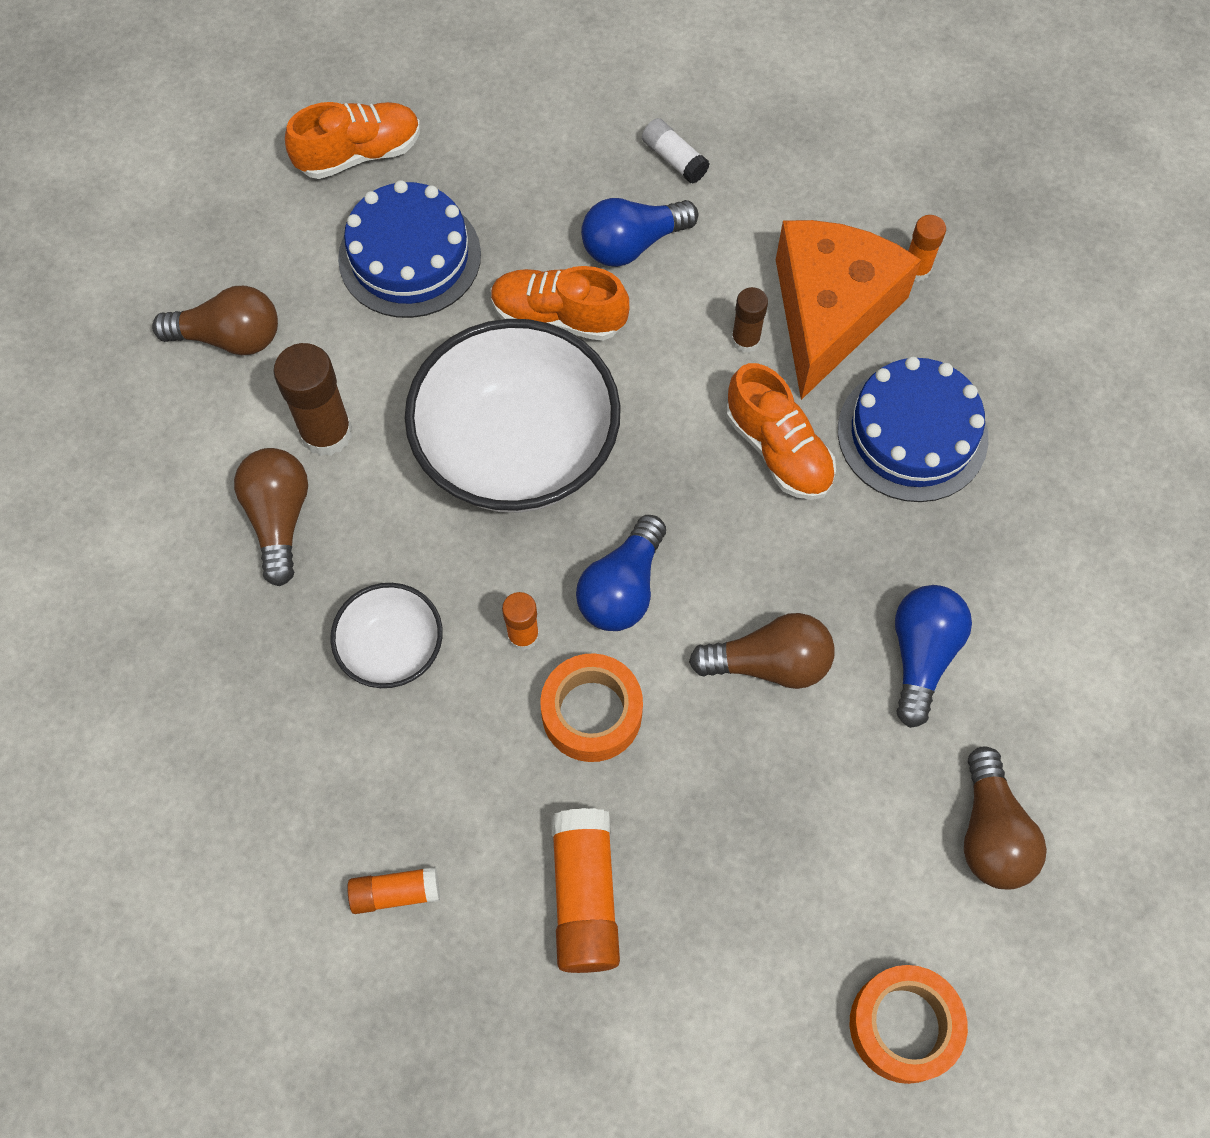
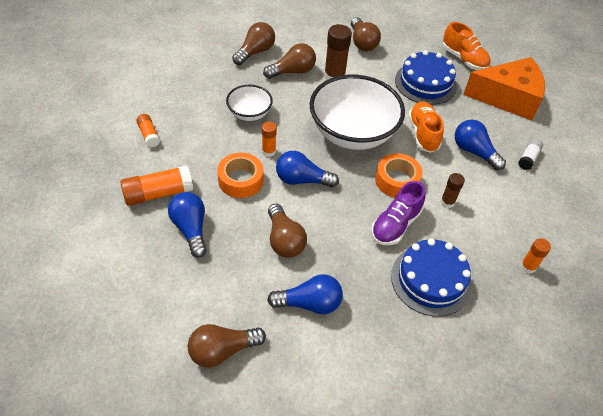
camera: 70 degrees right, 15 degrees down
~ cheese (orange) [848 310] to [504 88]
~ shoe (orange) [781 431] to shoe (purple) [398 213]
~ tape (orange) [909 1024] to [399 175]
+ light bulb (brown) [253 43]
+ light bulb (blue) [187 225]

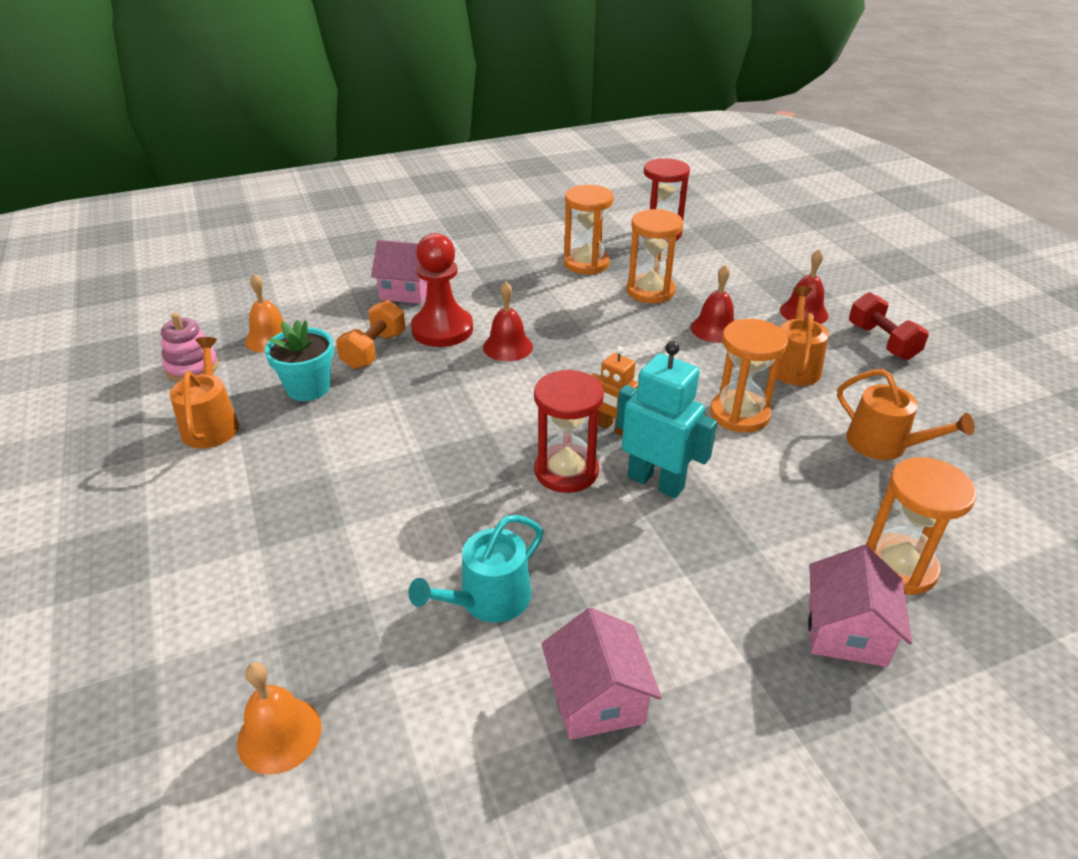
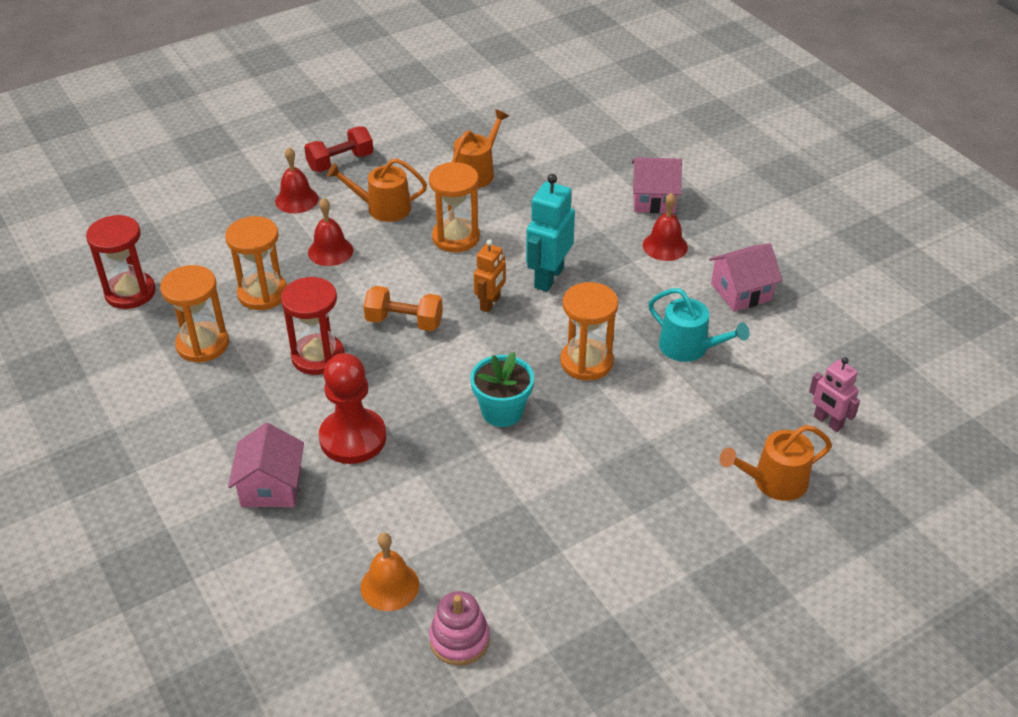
camera: 100 degrees left, 5 degrees up
~ bell (red) [508 321] to [665 227]
~ dumbbell (orange) [371 334] to [403 308]
~ flower pot (turquoise) [299 360] to [502 389]
~ watering can (orange) [204 392] to [776 463]
~ hourglass (red) [569 431] to [312 326]
~ hourglass (orange) [921 526] to [589 331]
~ bell (orange) [279 718] to robot (pink) [834 394]

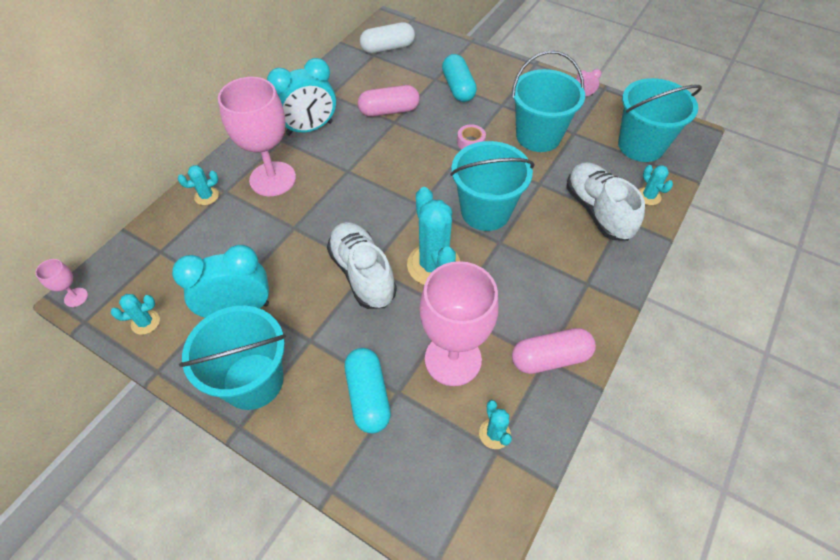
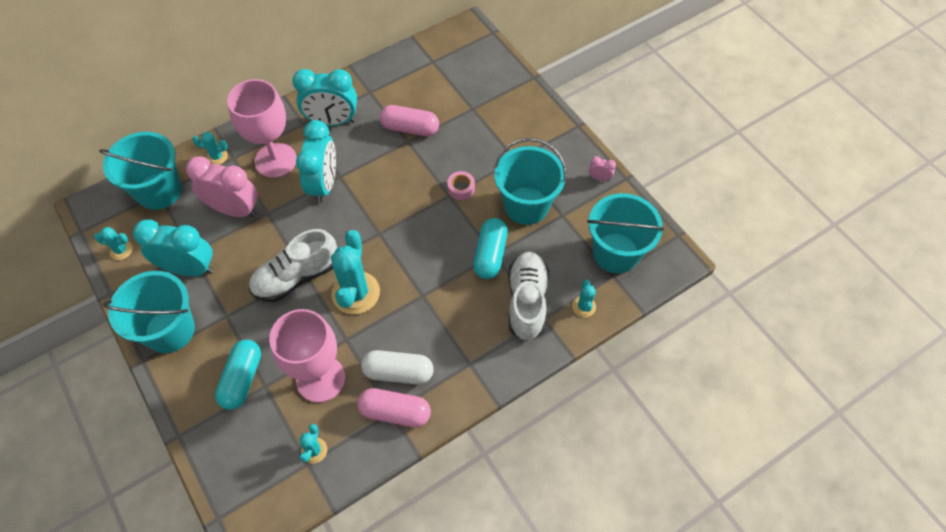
camera: 25 degrees right, 5 degrees up
~ capsule (white) [387 38] to [397 367]
~ capsule (turquoise) [459 78] to [490 248]
~ bucket (turquoise) [492 186] to [140 171]
~ shoe (white) [362 265] = [293 265] 120 degrees counterclockwise
- goblet (pink) [61 283]
+ clock (turquoise) [316 161]
+ clock (pink) [222 186]

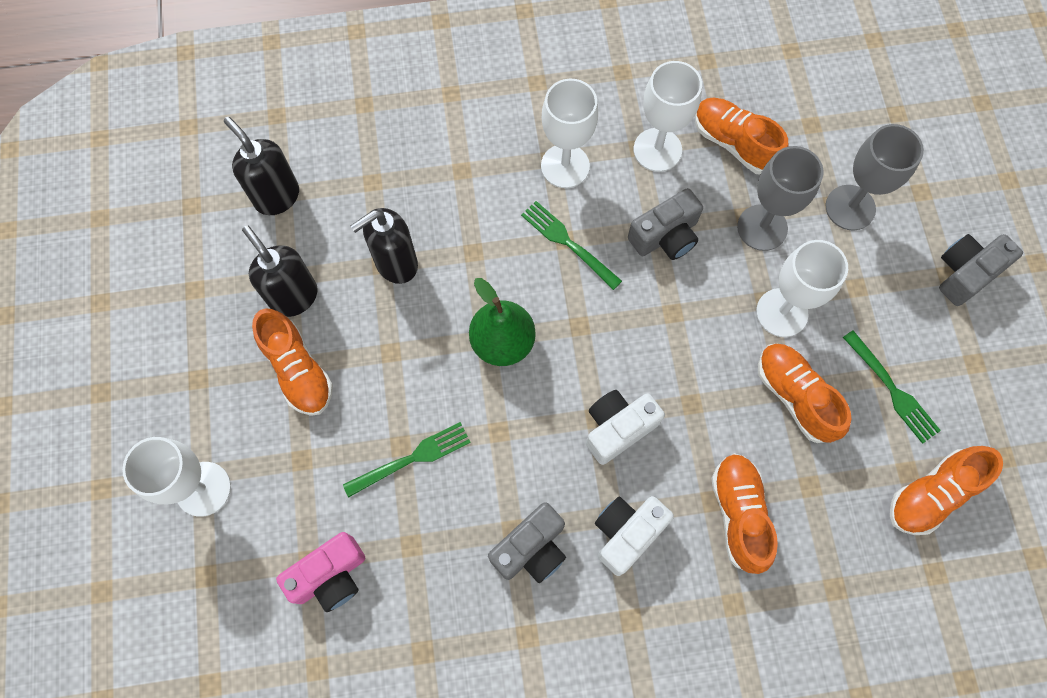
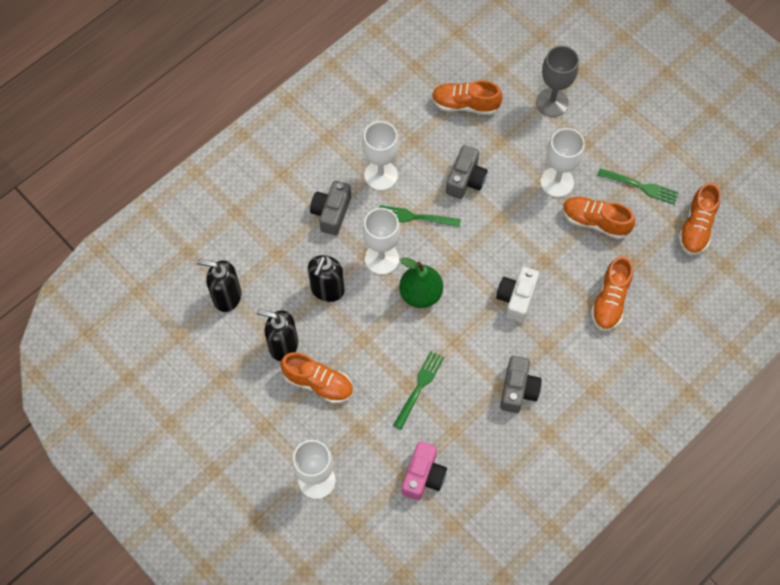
camera: 35 degrees left, 5 degrees down
~ goblet (white) [668 116] to [382 241]
- goblet (grey) [780 198]
~ camera (grey) [981 270] to [330 208]
~ shoe (orange) [744 513] = [612 293] 120 degrees counterclockwise
- camera (white) [634 536]

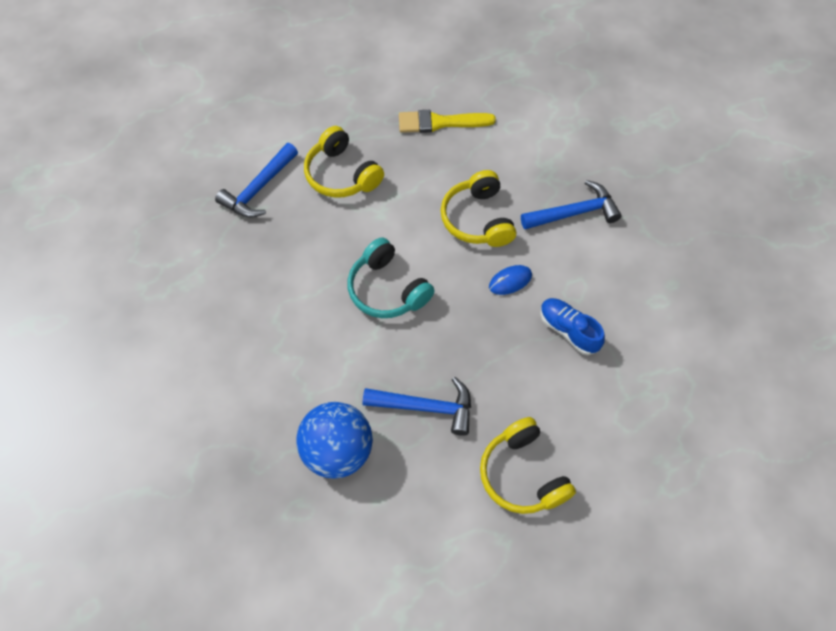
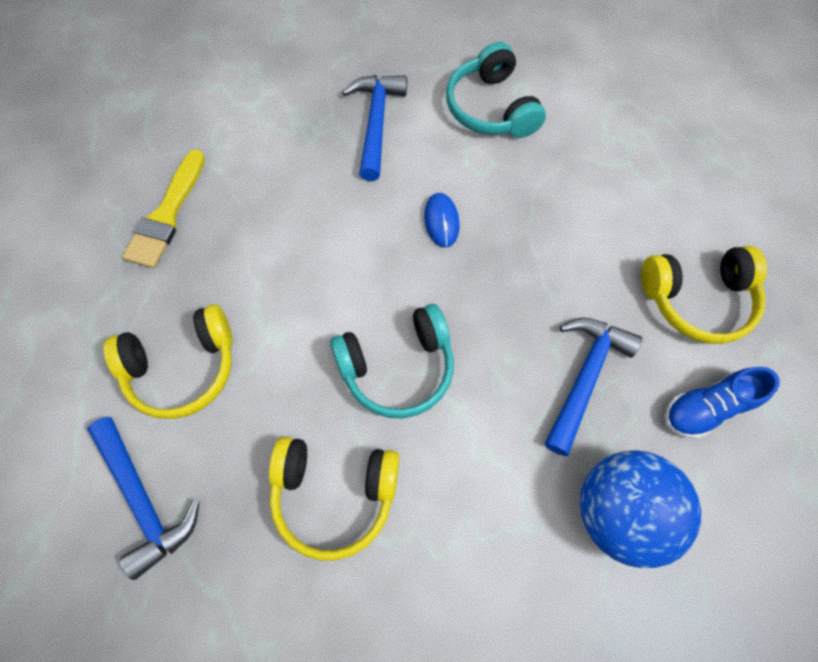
camera: 70 degrees left, 5 degrees up
~ headphones (yellow) [478 208] to [334 498]
~ shoe (blue) [572 326] to [722 403]
+ headphones (turquoise) [496 90]

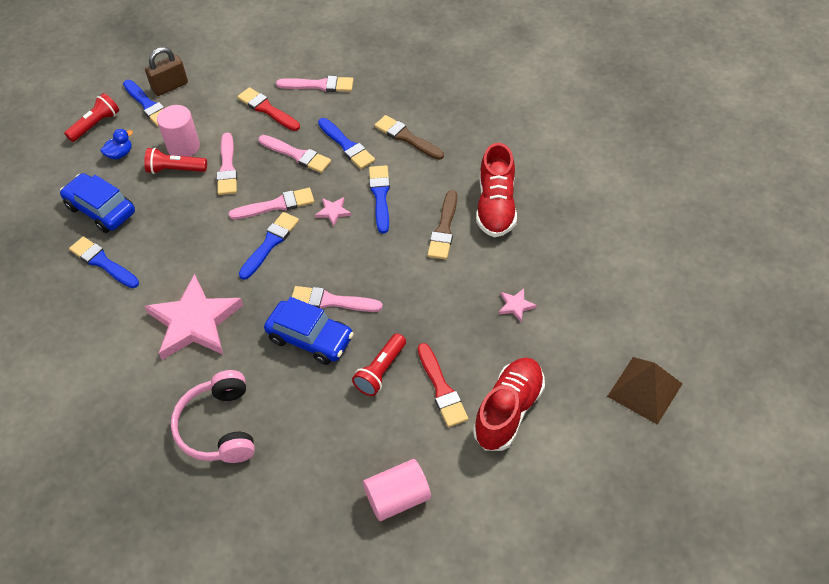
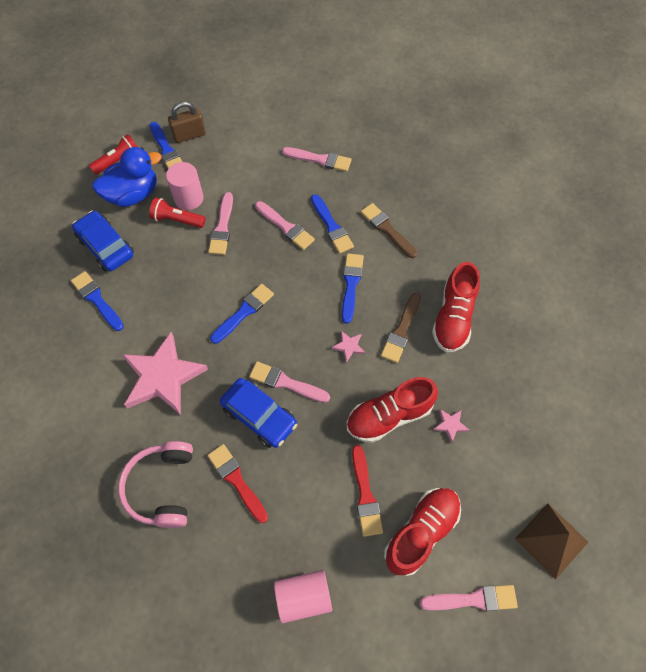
camera: 10 degrees right, 10 degrees up
~ brush (red) [268 109] to [237 483]
~ duck (blue) [117 144] = [126 177] x2.20
~ brush (pink) [271 204] to [468 598]
~ star (pink) [333 212] to [348 347]
- flashlight (red) [379 364]
+ shoe (red) [392 410]

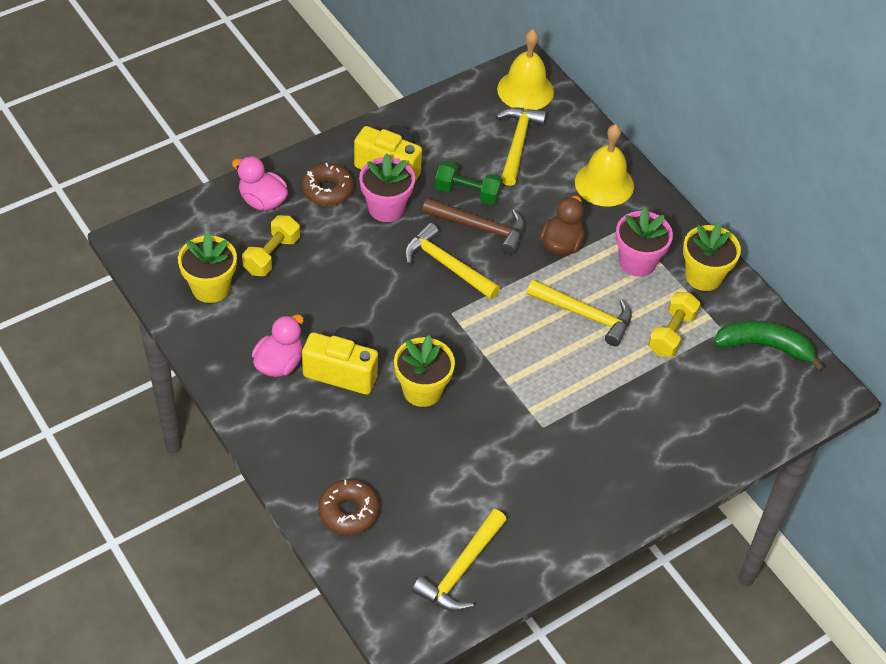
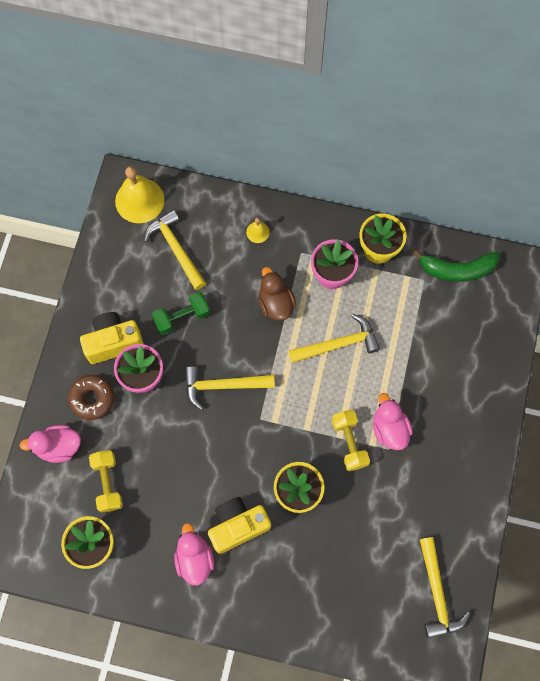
camera: 40 degrees left, 20 degrees up
~ bell (yellow) [604 165] = [258 230] x0.47
- hammer (brown) [473 226]
~ dumbbell (yellow) [674 324] to [351 440]
~ banana (green) [769 346] = [456 265] 150 degrees counterclockwise
- donut (brown) [348 507]
+ duck (pink) [393 421]

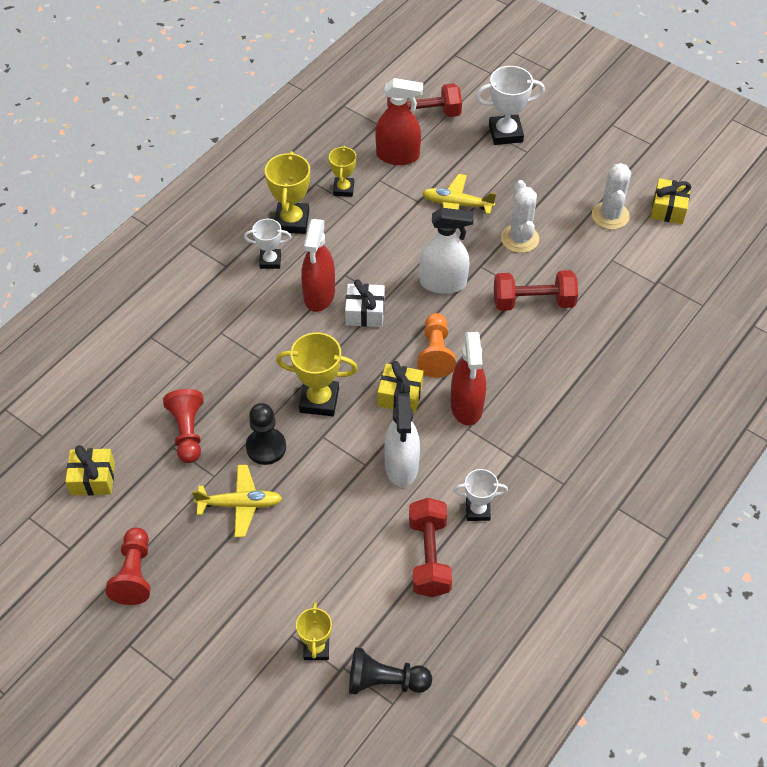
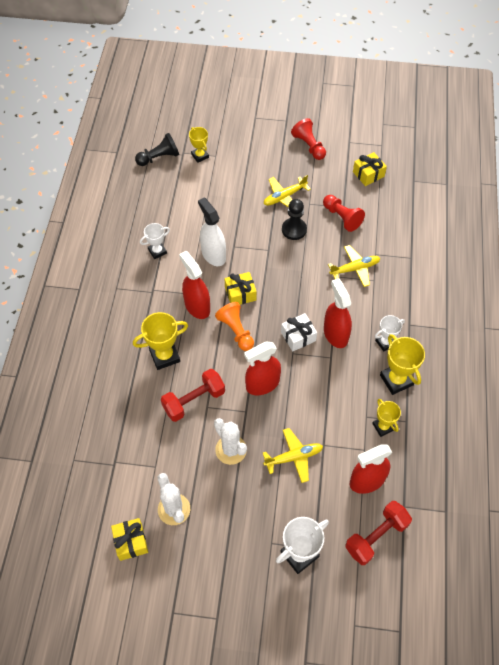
camera: 150 degrees right, 5 degrees up
~ spray bottle (white) [447 251] to spray bottle (red) [262 368]
~ trophy (yellow) [317 374] to [160 341]
- dumbbell (red) [430 547]
+ plane (yellow) [354 266]

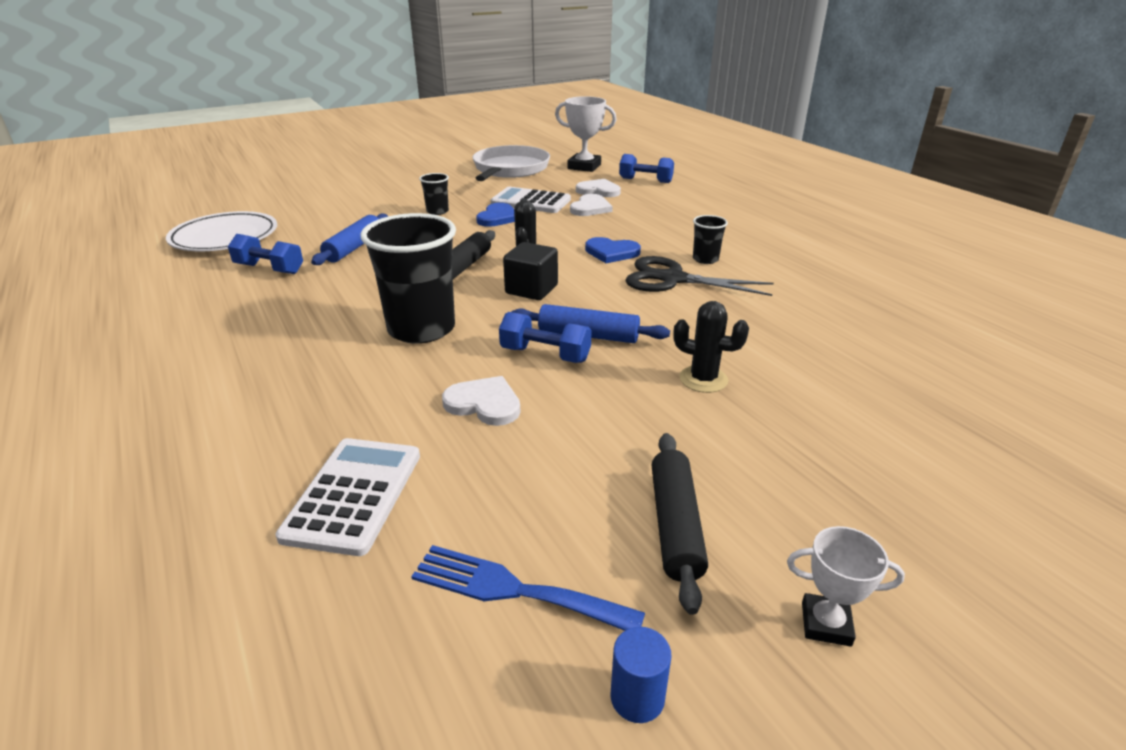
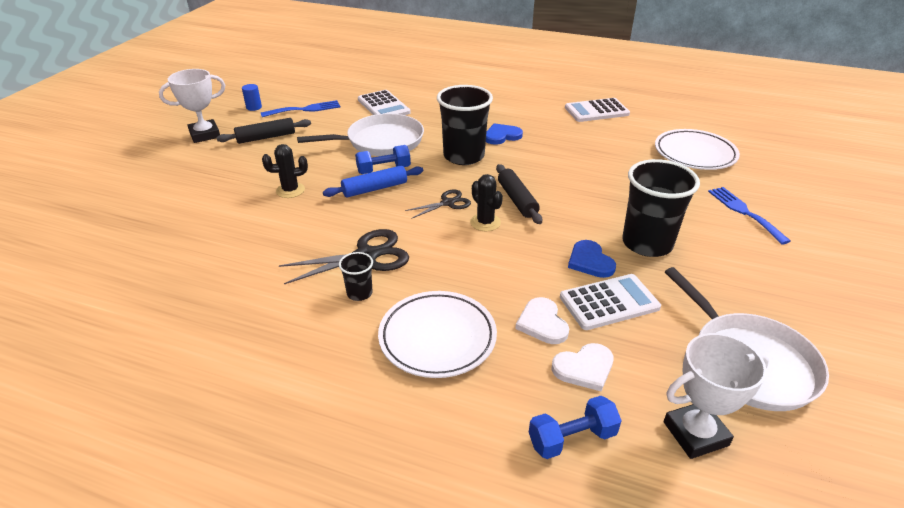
camera: 140 degrees right, 5 degrees up
~ cup (black) [434 194] = [661 208] x2.14
- rolling pin (blue) [349 239]
- dumbbell (blue) [265 254]
~ heart (blue) [613 250] to [504 134]
~ cube (black) [530 271] to scissors (black) [438 204]
~ heart (white) [481 401] to pan (white) [360 135]
~ rolling pin (black) [679 524] = [263 131] 75 degrees counterclockwise
~ trophy (white) [846 586] = [192 106] x1.74
+ calculator (white) [597 110]
+ fork (blue) [749 216]
+ plate (white) [437 334]

